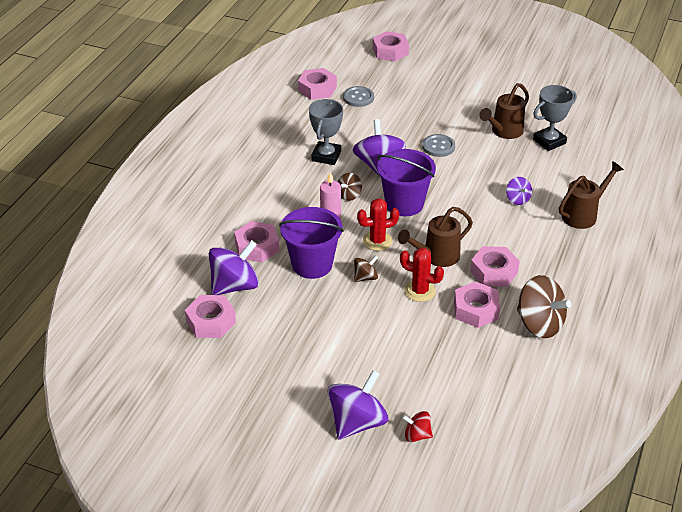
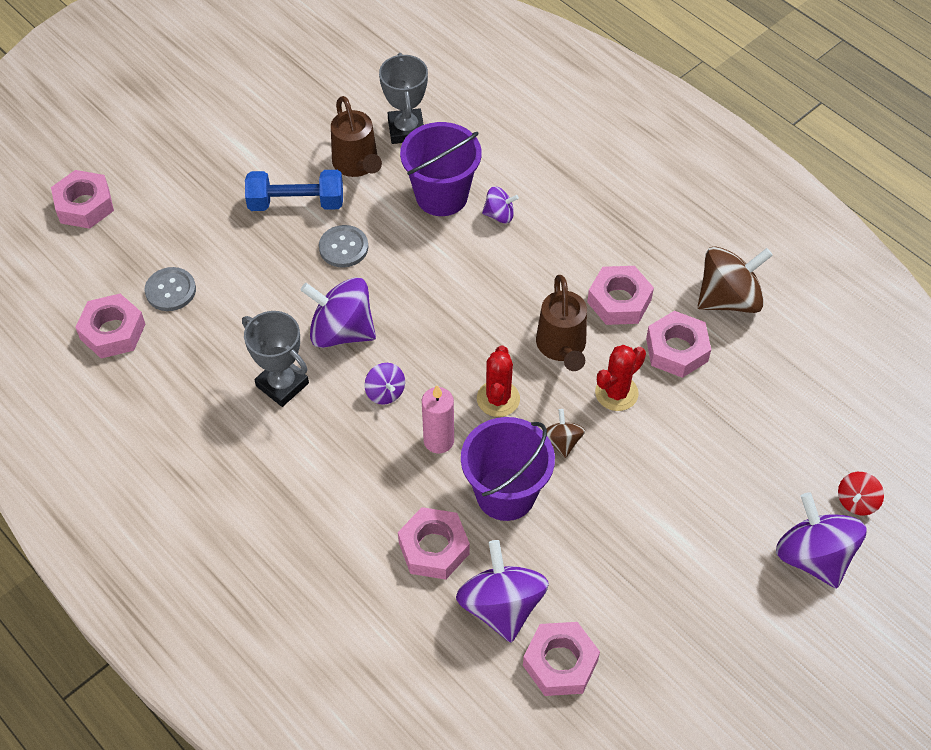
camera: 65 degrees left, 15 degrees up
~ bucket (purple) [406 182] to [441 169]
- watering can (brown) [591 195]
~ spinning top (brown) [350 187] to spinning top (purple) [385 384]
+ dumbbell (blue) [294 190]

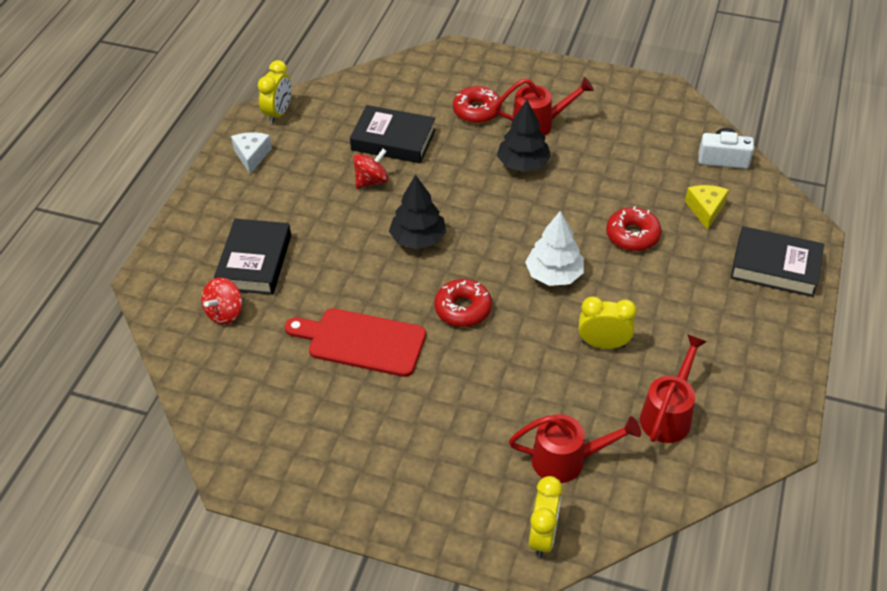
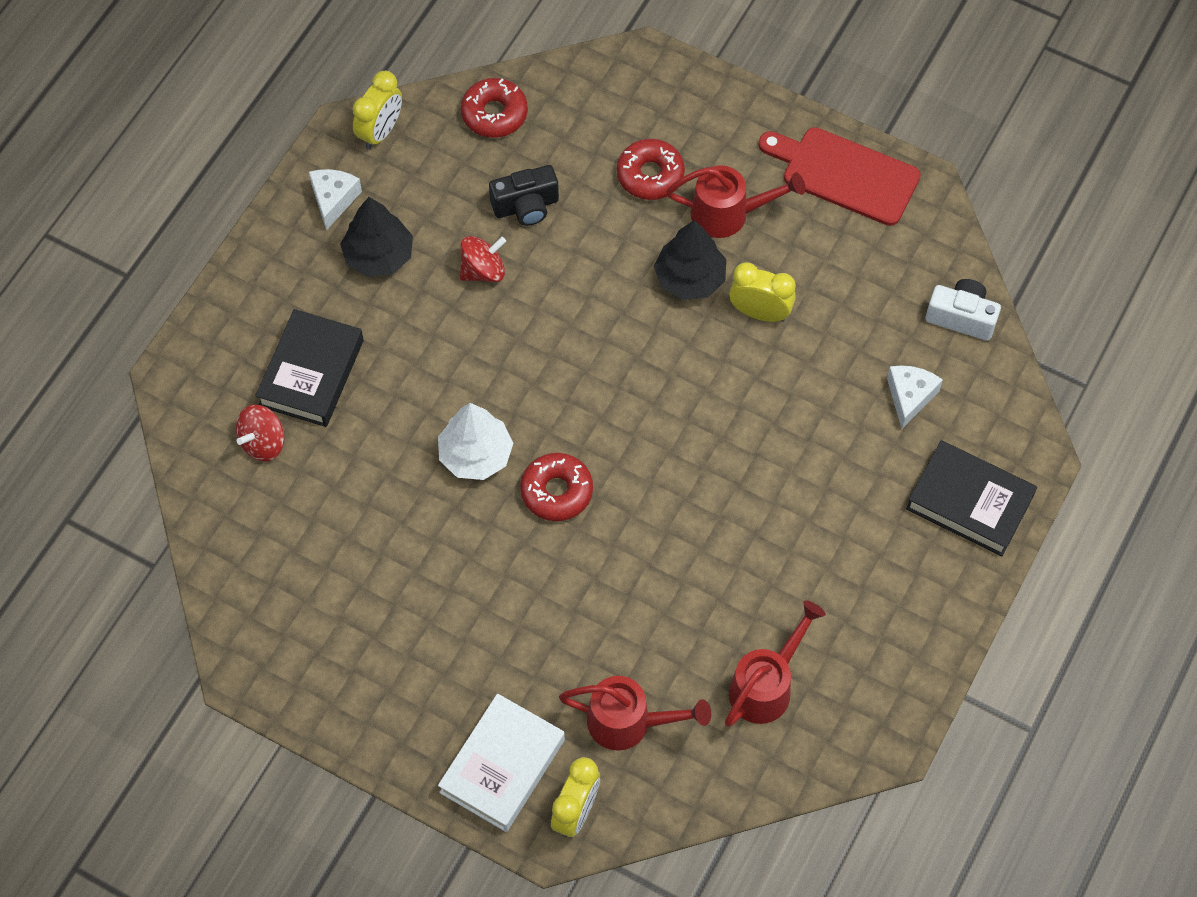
camera: 10 degrees right, 15 degrees up
~ book (black) [393 134] to camera (black) [524 195]
~ tree (black) [417 212] to [376 237]
~ cheese (yellow) [707 207] to cheese (white) [915 397]
~ donut (red) [634 228] to [494 108]
~ tree (white) [554 248] to [475 441]
~ clock (yellow) [608 322] to [762 292]
~ cutting board (red) [355 342] to [840 176]
+ book (white) [501 763]

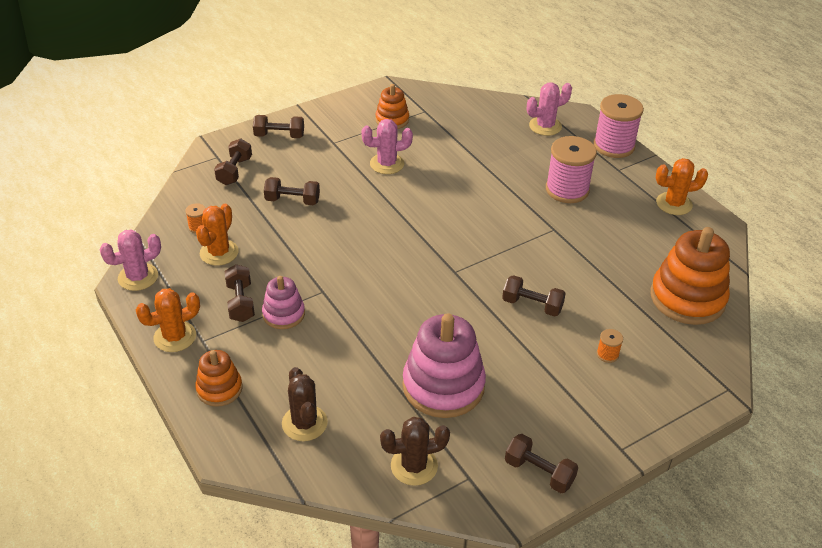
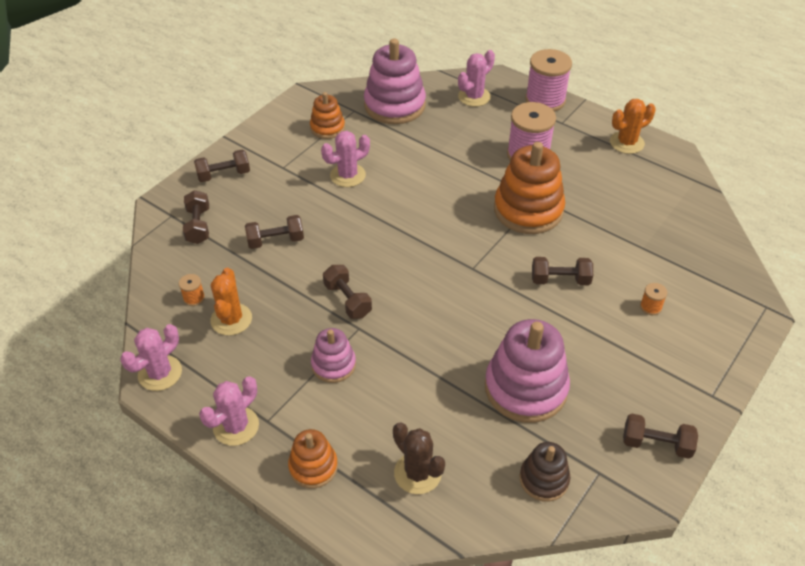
camera: 20 degrees left, 5 degrees up
~ stacking toy (orange) [690 276] to [529 188]
~ dumbbell (brown) [240 293] to [347 292]
~ cactus (orange) [168 320] to cactus (pink) [229 411]
~ cactus (brown) [415 451] to stacking toy (brown) [545 472]
+ stacking toy (pink) [395 81]

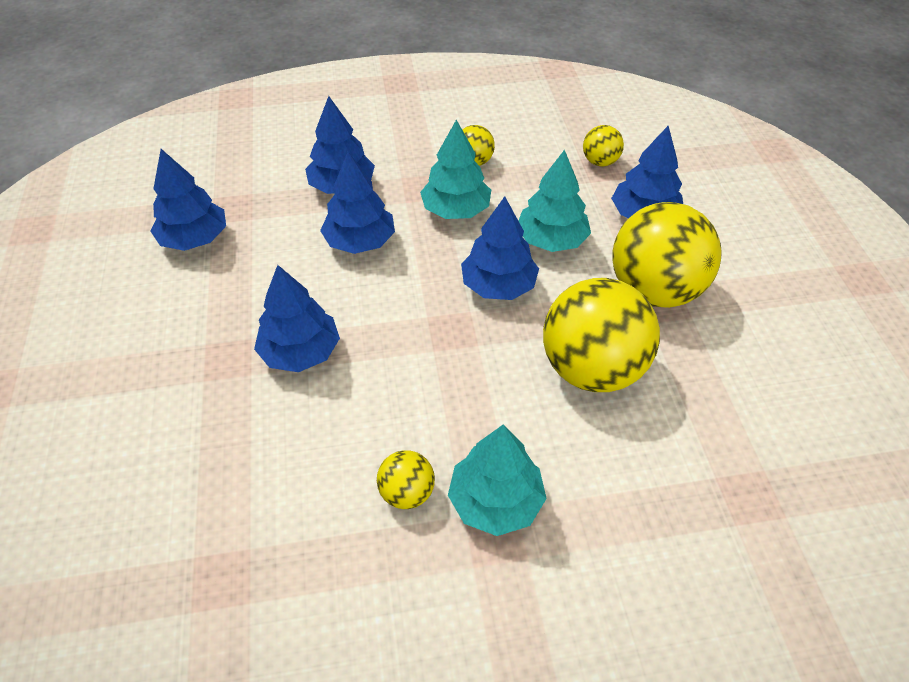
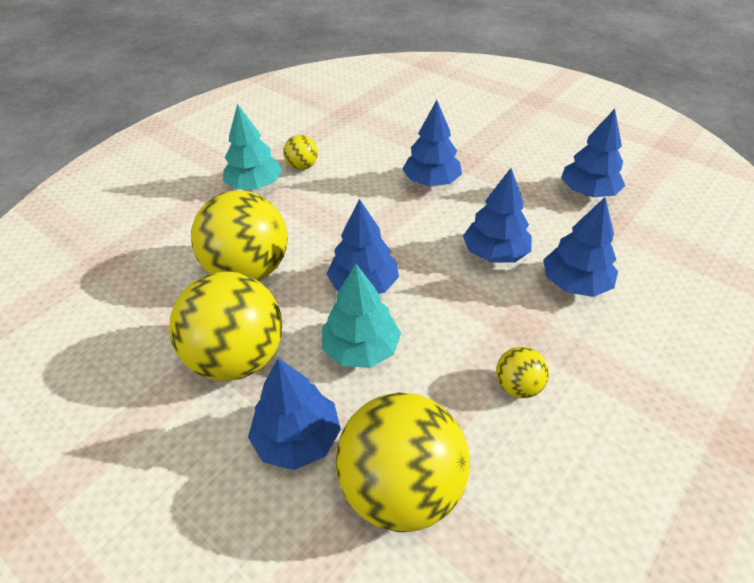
camera: 140 degrees right, 5 degrees down
- tree (turquoise) [455 169]
~ ball (yellow) [603 145] = [403 462] x2.16

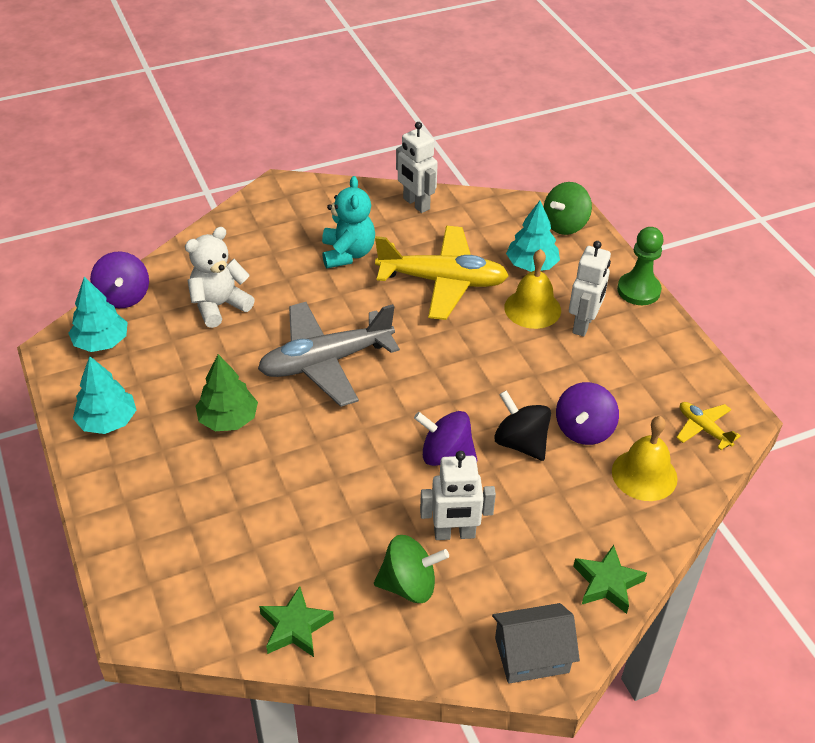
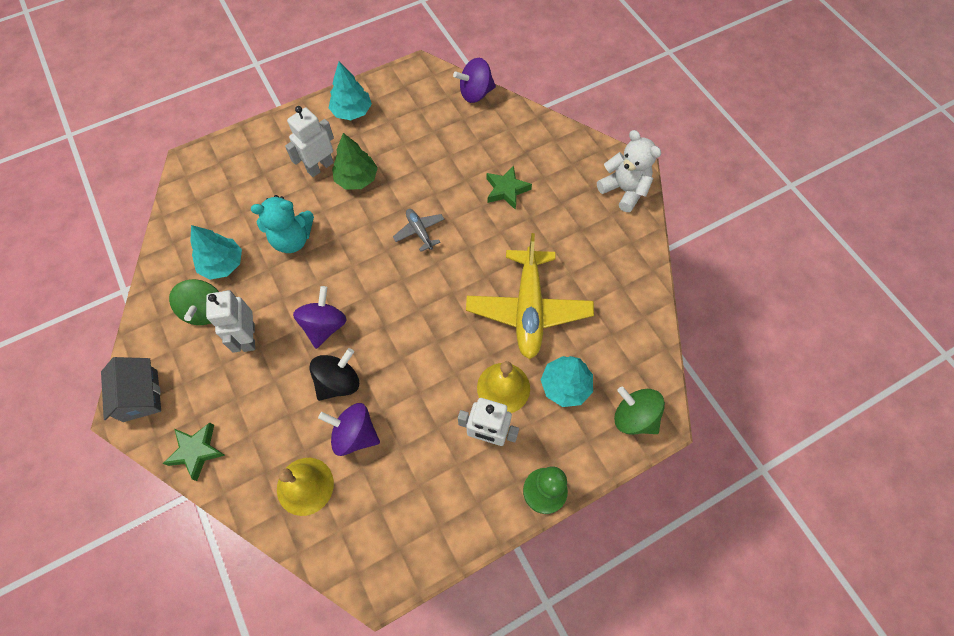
camera: 85 degrees right, 20 degrees up
~ robot (white) [417 167] to [309 141]
~ teddy bear (turquoise) [348 222] to [282 224]
~ teddy bear (white) [220 277] to [629 171]
~ tree (turquoise) [98 314] to [216 252]
~ plane (grey) [329 354] = [418 230] x0.46
- plane (yellow) [708 426]
~ star (green) [296 621] to [509 187]

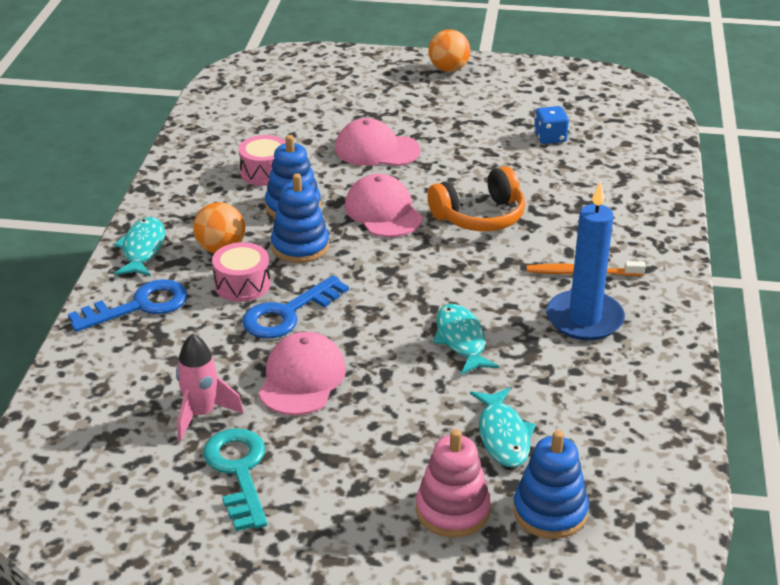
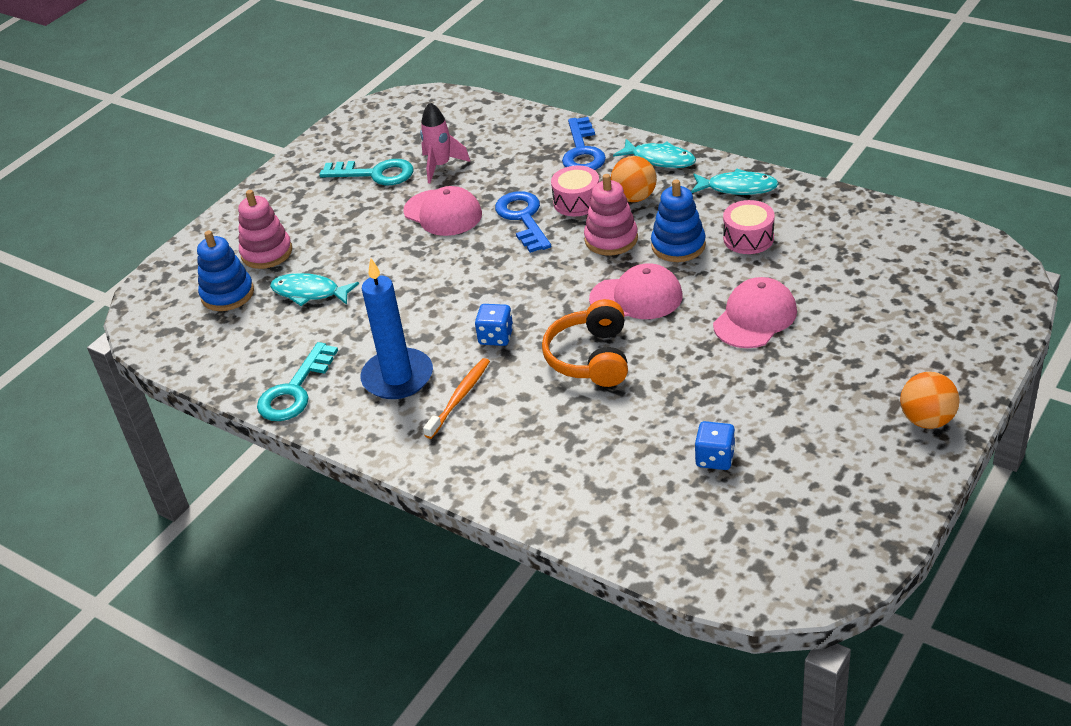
camera: 120 degrees right, 5 degrees up
~ stacking toy (blue) [300 218] to stacking toy (pink) [611 215]
~ fish (turquoise) [466 339] to [735 182]
+ dice (blue) [494 325]
+ key (turquoise) [297 381]

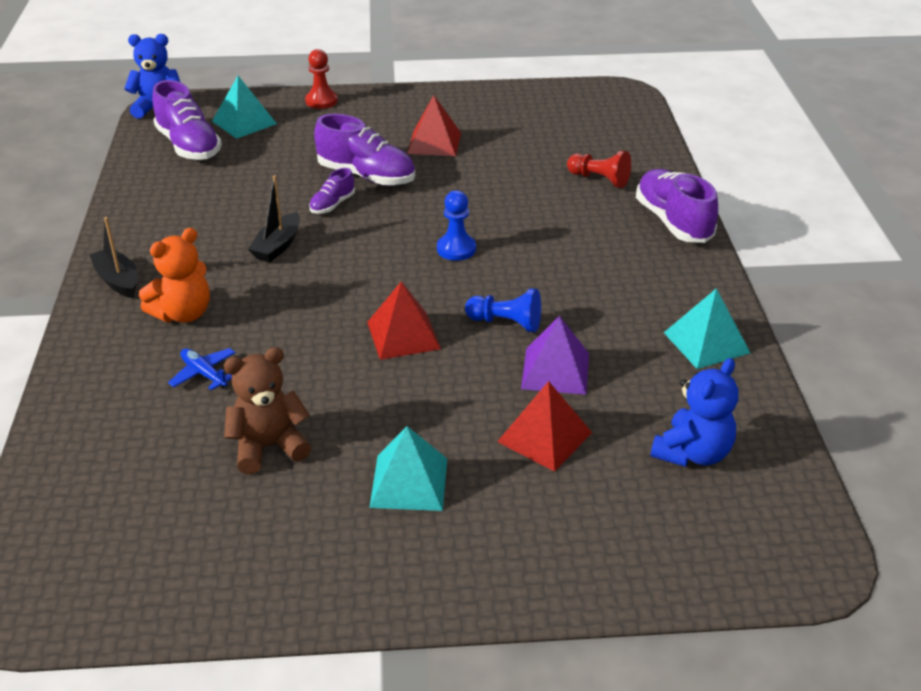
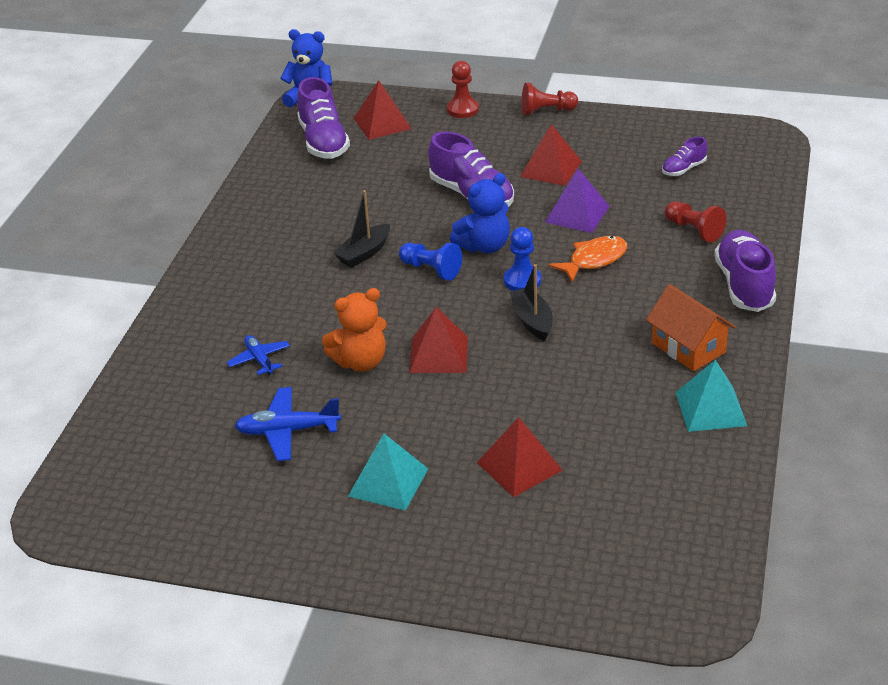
camera: 20 degrees right, 0 degrees up
~ pyramid (turquoise) [244 107] to pyramid (red) [382 110]
~ shoe (purple) [332 191] to [684 156]
~ boat (black) [114 257] to [531 302]
~ teddy bear (orange) [174 275] to [354 330]
~ pawn (blue) [503 310] to [430 262]
~ pyramid (purple) [555 355] to [577 201]
~ teddy bear (brown) [267 410] to plane (blue) [288 424]
~ teddy bear (blue) [694 412] to [480 213]
+ pawn (red) [550 99]
+ fish (orange) [588 259]
+ house (orange) [691 327]

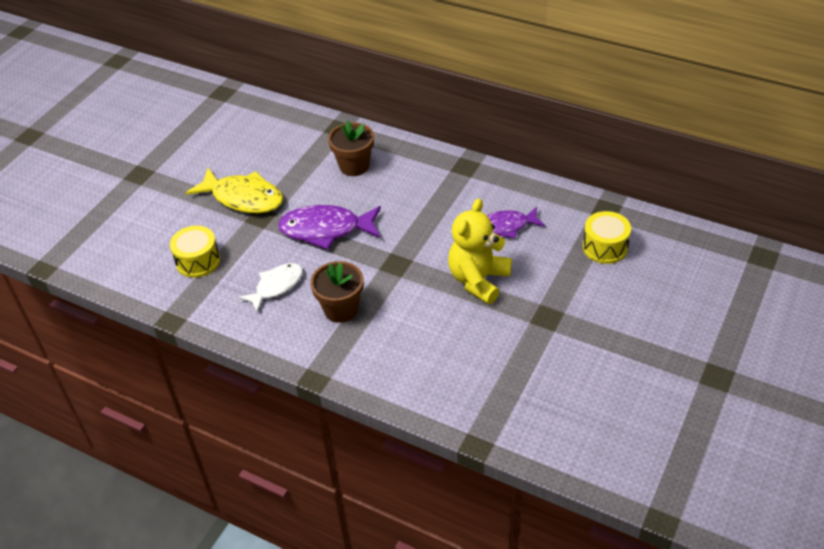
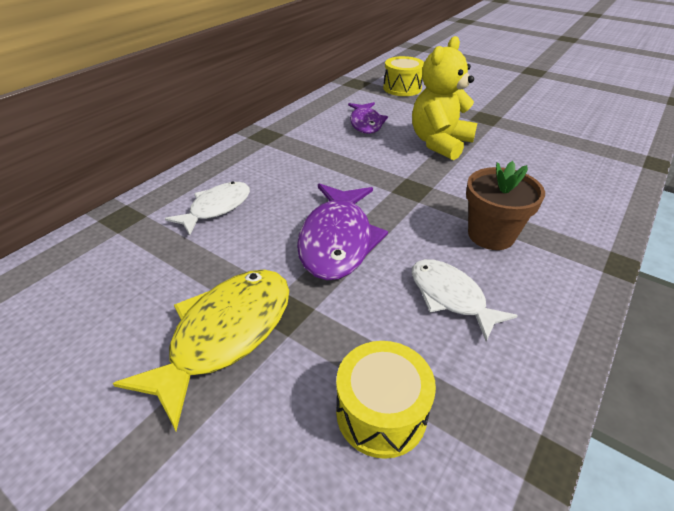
camera: 85 degrees left, 5 degrees down
~ flower pot (brown) [351 148] to fish (white) [207 209]
~ teddy bear (yellow) [480 251] = [444 98] 90 degrees clockwise

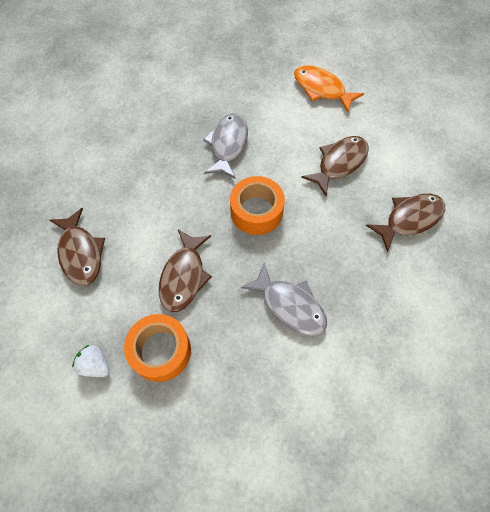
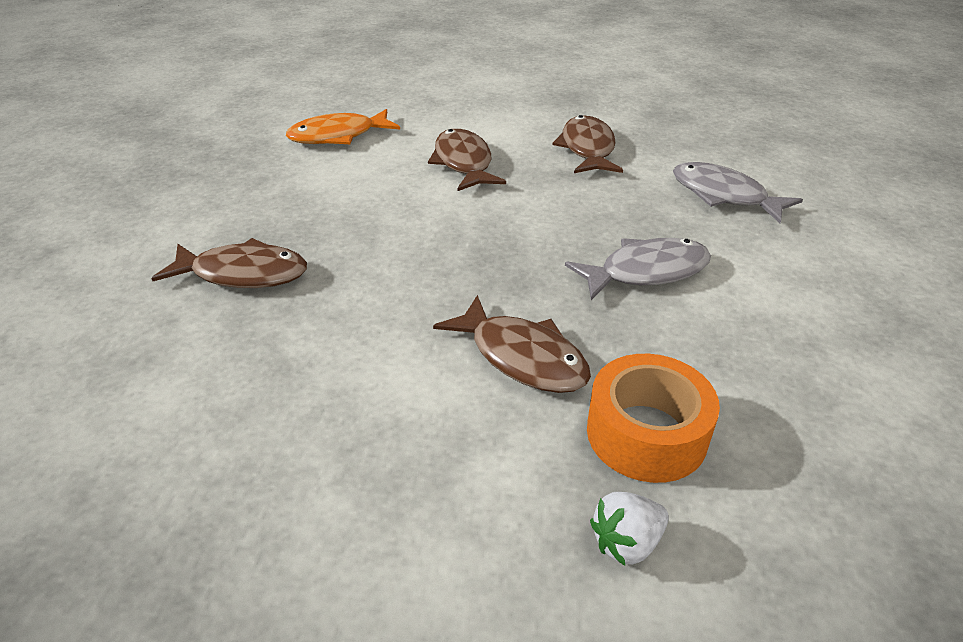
camera: 60 degrees left, 25 degrees down
~ fish (grey) [225 146] to [738 192]
- tape (orange) [257 205]
~ fish (brown) [77 247] to [229 263]

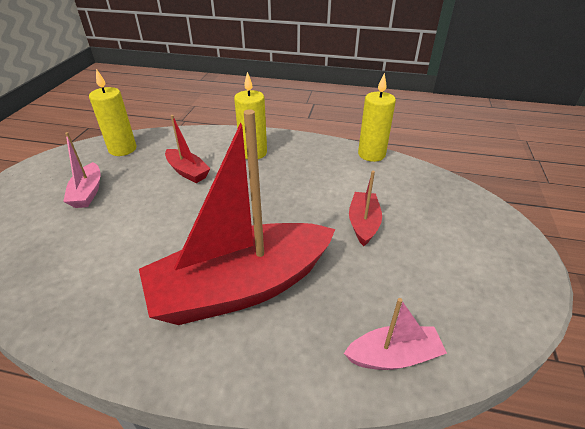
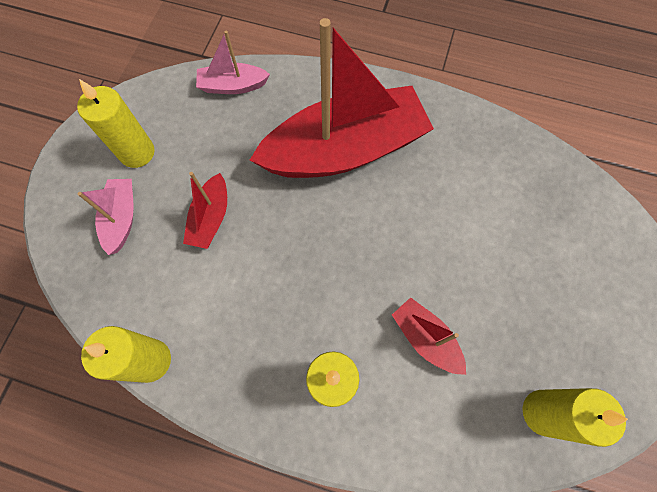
camera: 175 degrees left, 30 degrees up
~ boat (pink) [82 170] to [106 217]
+ candle (yellow) [116 123]

